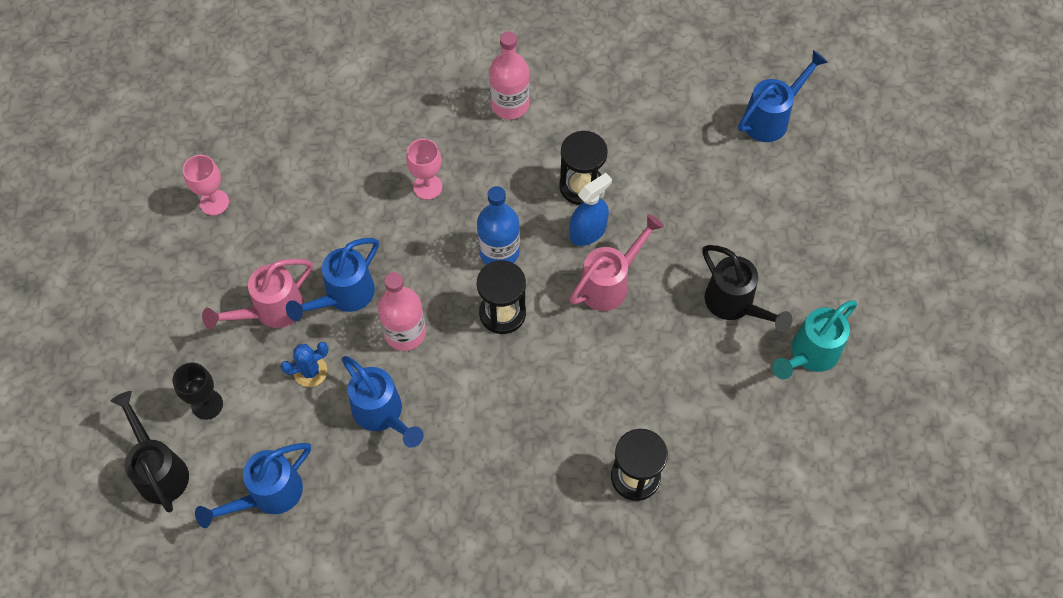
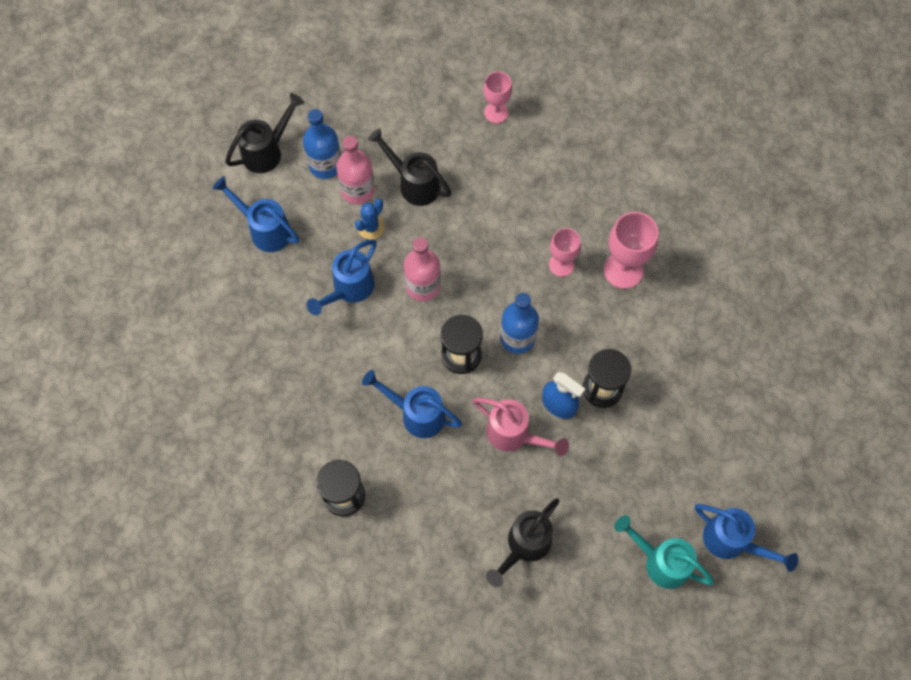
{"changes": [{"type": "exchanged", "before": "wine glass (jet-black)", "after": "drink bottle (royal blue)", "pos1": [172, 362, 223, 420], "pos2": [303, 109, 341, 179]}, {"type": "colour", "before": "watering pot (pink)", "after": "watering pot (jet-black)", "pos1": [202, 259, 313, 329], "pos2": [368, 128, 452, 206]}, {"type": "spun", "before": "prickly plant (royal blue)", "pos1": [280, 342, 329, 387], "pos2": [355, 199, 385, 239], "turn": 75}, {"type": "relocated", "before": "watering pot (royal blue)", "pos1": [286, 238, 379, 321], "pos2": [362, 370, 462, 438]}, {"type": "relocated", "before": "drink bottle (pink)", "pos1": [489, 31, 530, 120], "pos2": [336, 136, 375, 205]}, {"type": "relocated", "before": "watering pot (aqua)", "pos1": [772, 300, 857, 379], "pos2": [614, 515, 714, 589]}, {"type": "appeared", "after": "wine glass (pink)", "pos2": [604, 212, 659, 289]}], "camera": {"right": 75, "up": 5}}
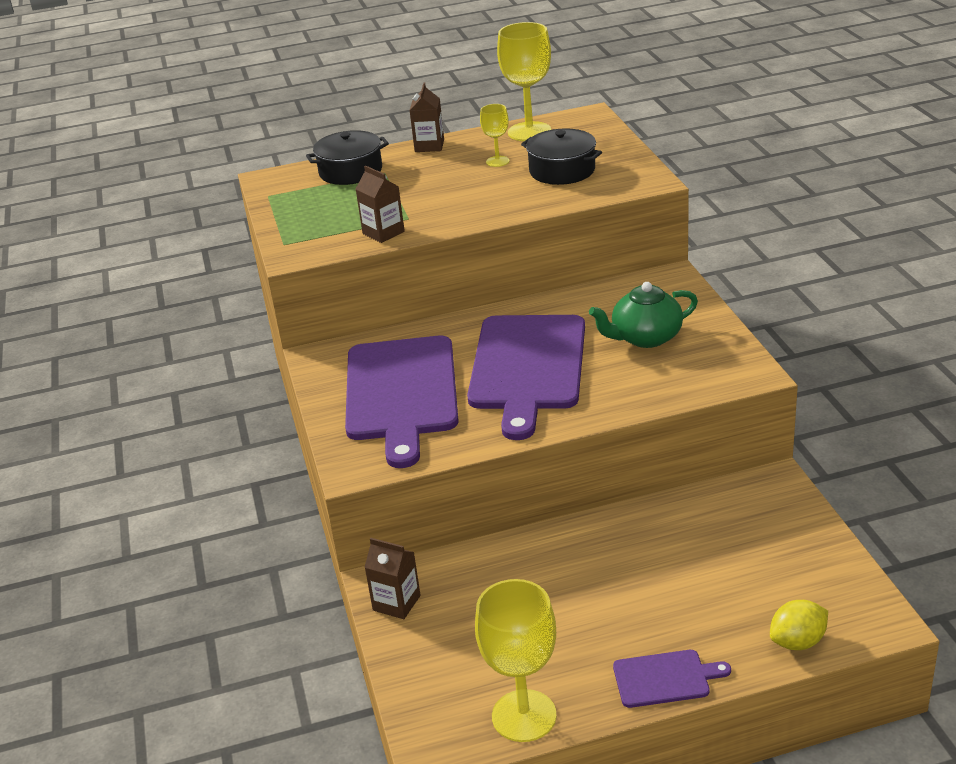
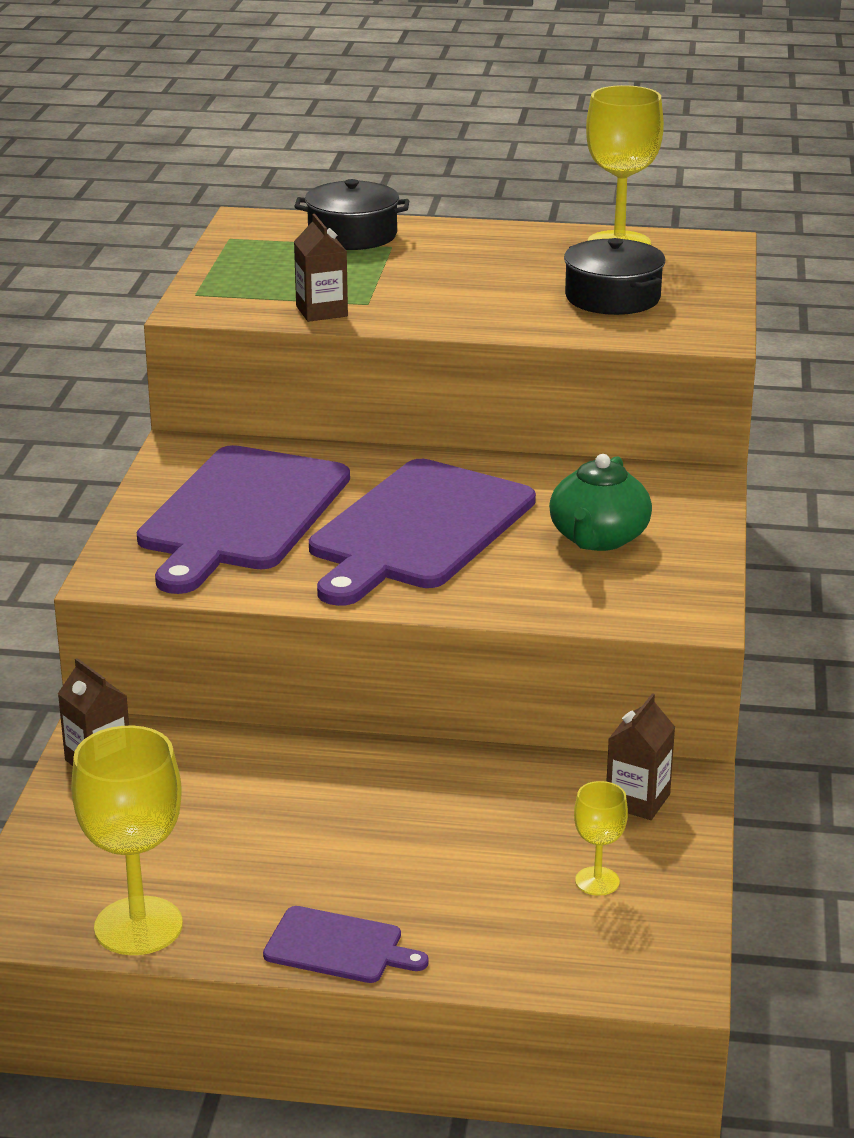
{"changes": [{"type": "relocated", "before": "carton (brown)", "pos1": [409, 83, 444, 152], "pos2": [606, 693, 675, 820]}, {"type": "relocated", "before": "wine glass (golden)", "pos1": [480, 104, 510, 167], "pos2": [574, 781, 628, 896]}, {"type": "spun", "before": "tea pot (leaf-green)", "pos1": [589, 282, 698, 348], "pos2": [549, 454, 652, 551], "turn": -75}, {"type": "missing", "before": "lemon (golden)", "pos1": [770, 600, 828, 650]}], "camera": {"right": 20, "up": -5}}
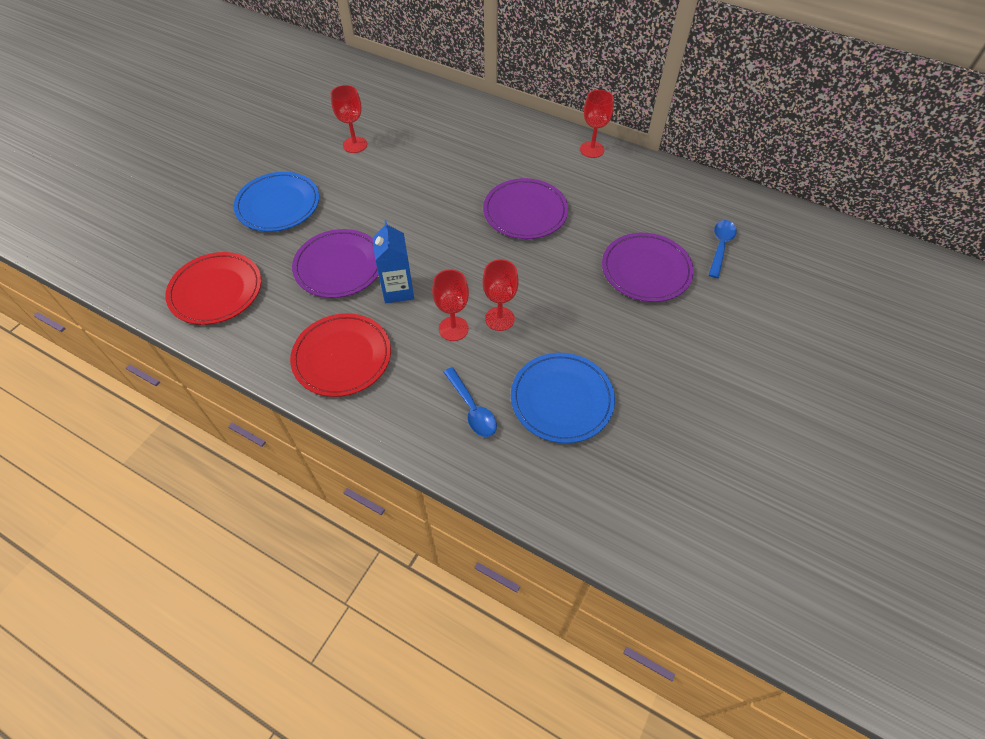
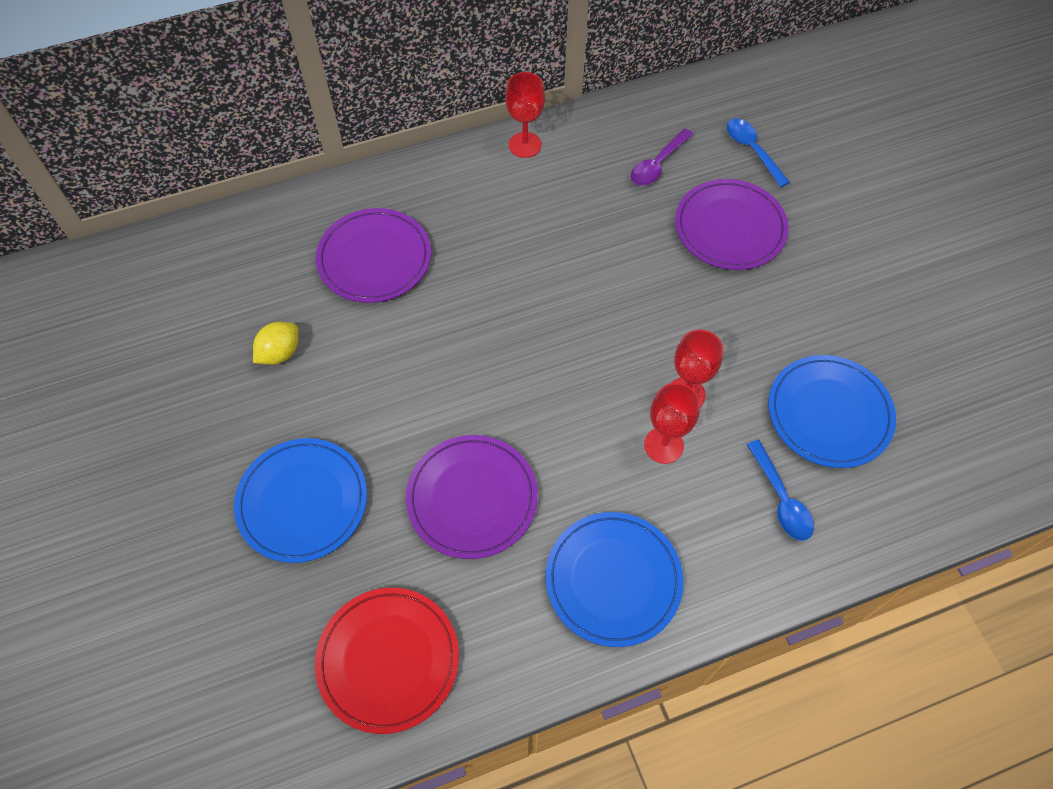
{"changes": [{"type": "colour", "before": "flat dish (red)", "after": "flat dish (royal blue)", "pos1": [290, 313, 391, 397], "pos2": [546, 512, 684, 647]}, {"type": "exchanged", "before": "wine glass (red)", "after": "lemon (golden)", "pos1": [331, 85, 367, 153], "pos2": [253, 322, 299, 365]}, {"type": "missing", "before": "carton (royal blue)", "pos1": [373, 220, 414, 303]}, {"type": "spun", "before": "spoon (royal blue)", "pos1": [443, 367, 497, 437], "pos2": [747, 440, 814, 541], "turn": 60}, {"type": "relocated", "before": "flat dish (violet)", "pos1": [483, 178, 568, 239], "pos2": [316, 208, 431, 303]}, {"type": "appeared", "after": "spoon (violet)", "pos2": [631, 129, 693, 186]}], "camera": {"right": -50, "up": 5}}
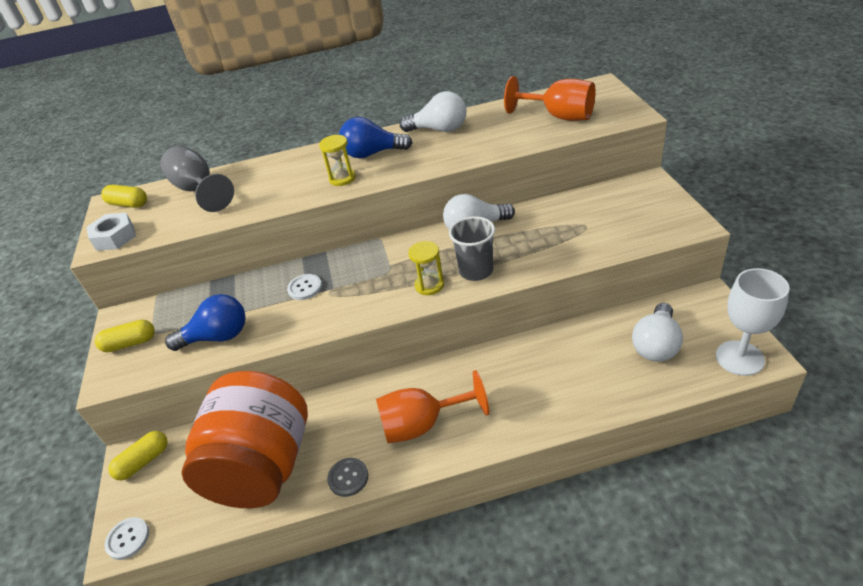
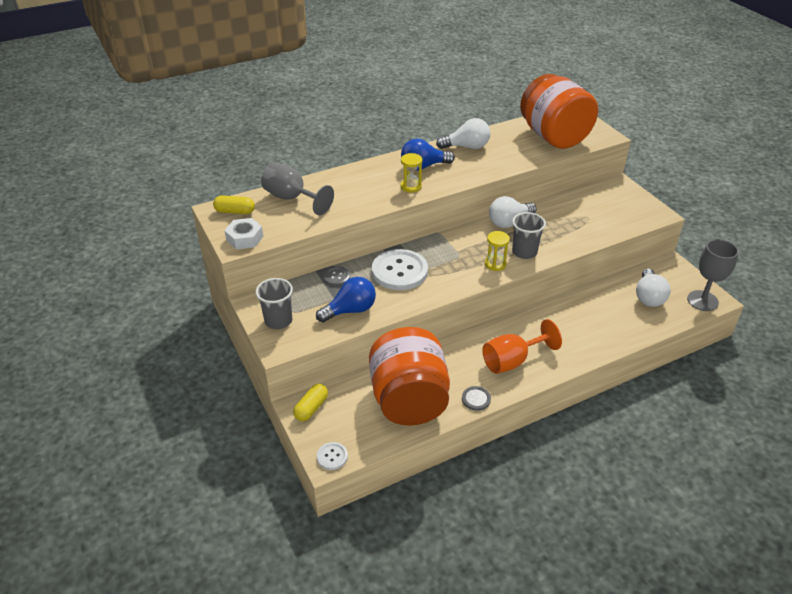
{"changes": [{"type": "exchanged", "before": "capsule (golden)", "after": "tumbler (ash-grey)", "pos1": [95, 320, 155, 352], "pos2": [256, 278, 293, 329]}, {"type": "size", "before": "shirt button (pure white)", "pos1": [287, 274, 322, 300], "pos2": [372, 249, 428, 290], "scale": 2.12}, {"type": "exchanged", "before": "wine glass (orange-coloured)", "after": "jar (orange-coloured)", "pos1": [504, 76, 596, 121], "pos2": [520, 74, 598, 149]}, {"type": "colour", "before": "wine glass (pure white)", "after": "wine glass (ash-grey)", "pos1": [716, 268, 790, 376], "pos2": [687, 239, 739, 311]}, {"type": "appeared", "after": "shirt button (ash-grey)", "pos2": [323, 266, 350, 286]}], "camera": {"right": -20, "up": 0}}
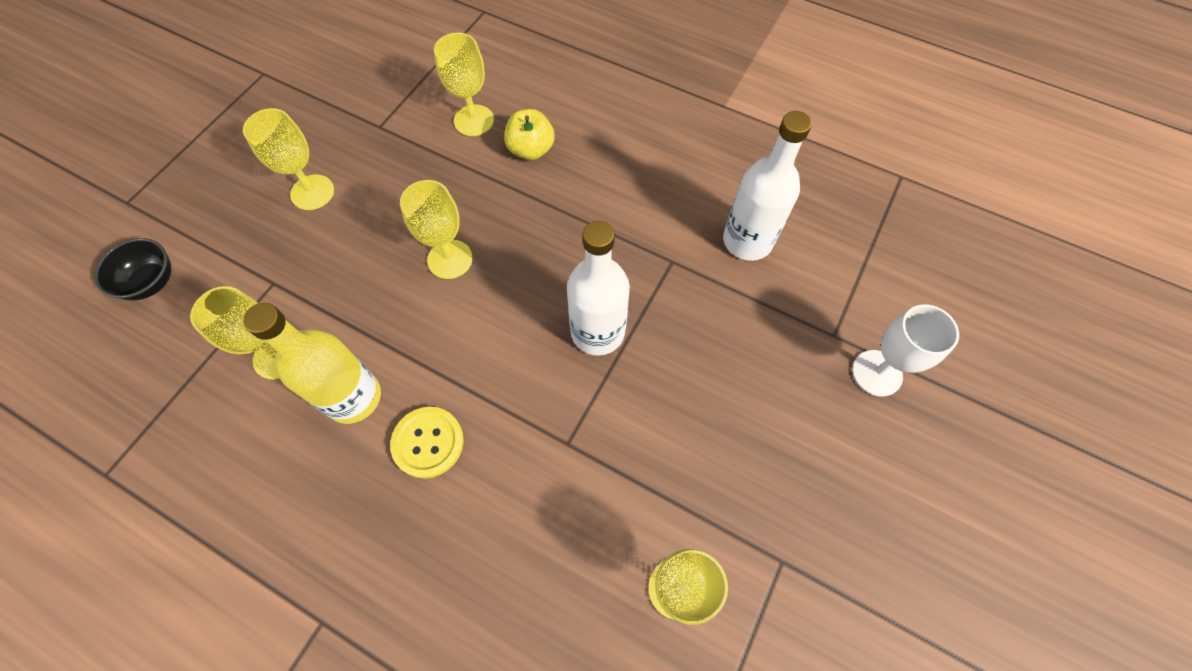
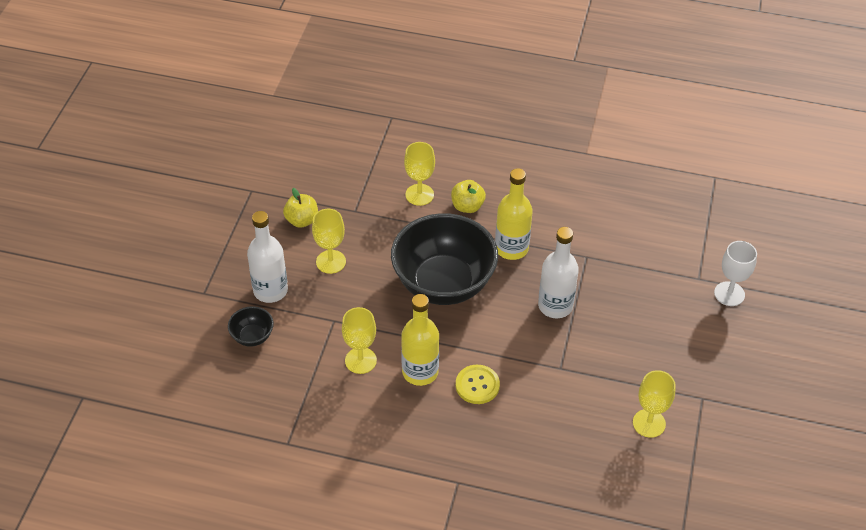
{"changes": [{"type": "exchanged", "before": "wine glass (golden)", "after": "deep dish (jet-black)", "pos1": [400, 180, 472, 279], "pos2": [391, 213, 498, 305]}, {"type": "relocated", "before": "drink bottle (pure white)", "pos1": [723, 111, 812, 261], "pos2": [247, 211, 288, 303]}, {"type": "appeared", "after": "toy apple (golden)", "pos2": [283, 188, 318, 228]}, {"type": "appeared", "after": "drink bottle (golden)", "pos2": [495, 168, 533, 260]}], "camera": {"right": -15, "up": -15}}
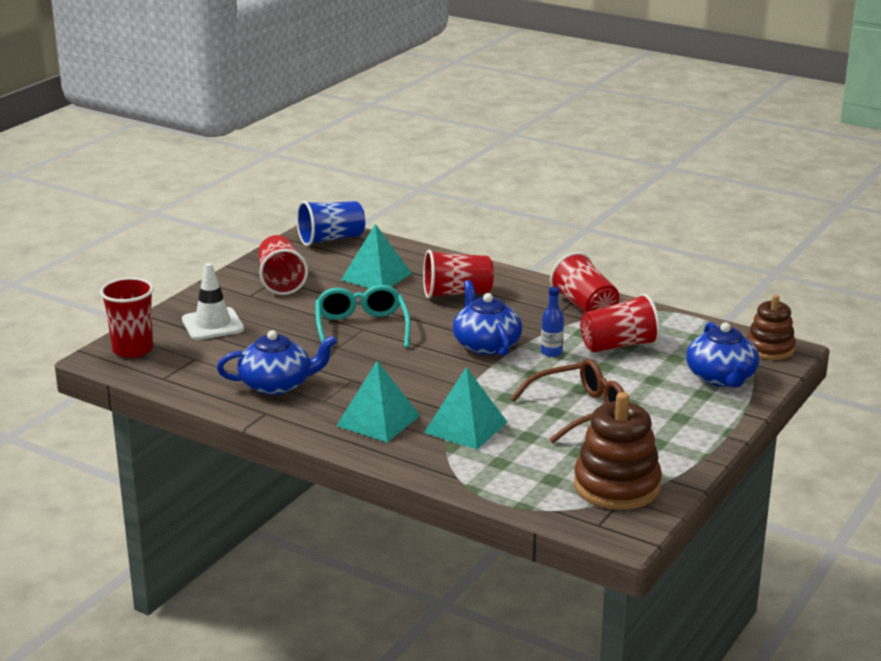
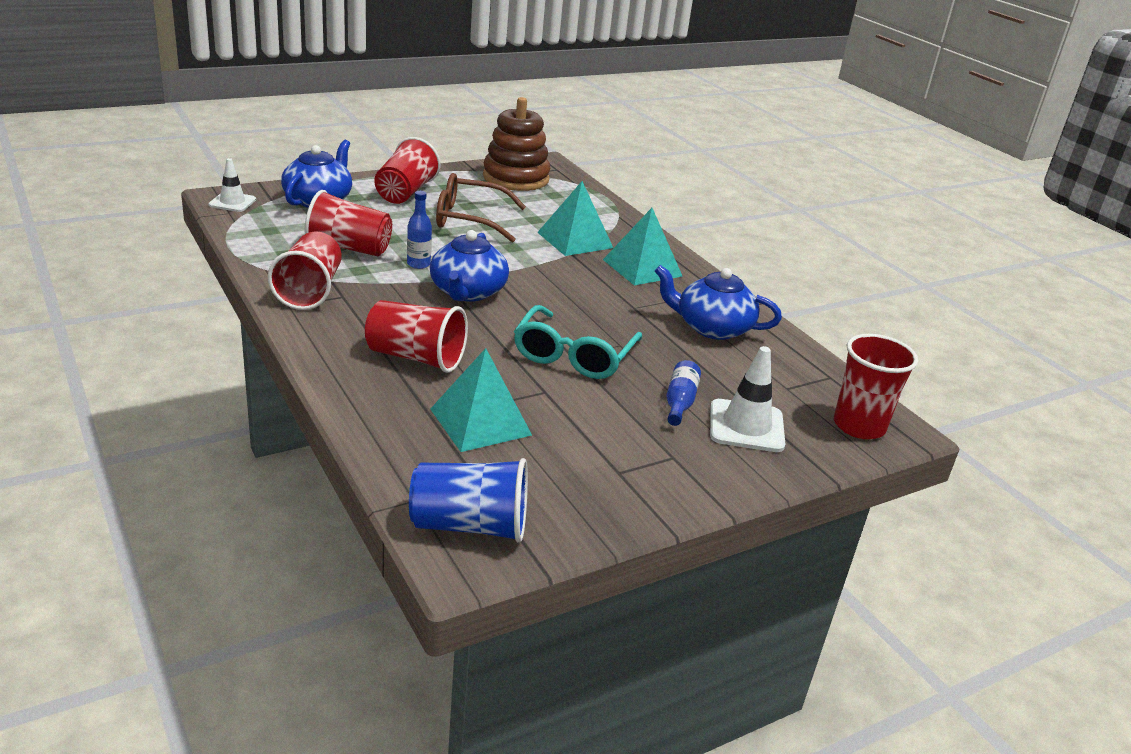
{"changes": [{"type": "relocated", "before": "tumbler (red)", "pos1": [258, 235, 308, 295], "pos2": [374, 137, 440, 204]}, {"type": "exchanged", "before": "ring stacker (brown)", "after": "safety cone (pure white)", "pos1": [747, 295, 796, 360], "pos2": [208, 158, 256, 212]}, {"type": "appeared", "after": "drink bottle (royal blue)", "pos2": [666, 360, 701, 426]}], "camera": {"right": -155, "up": 5}}
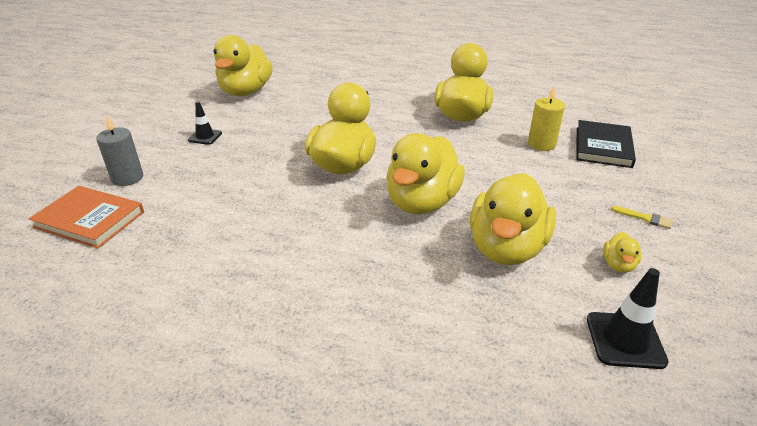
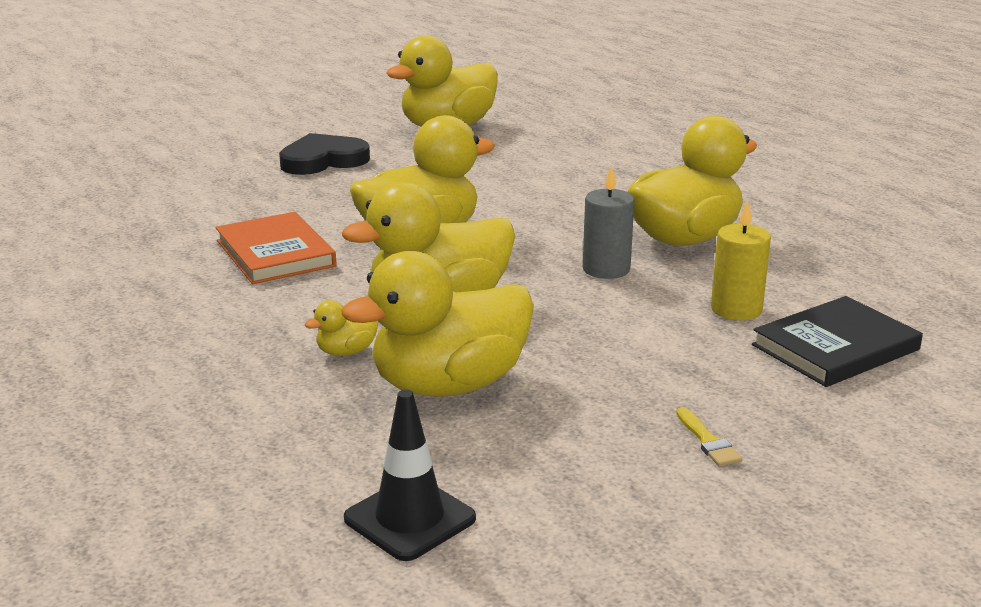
{"changes": [{"type": "relocated", "before": "hardback (orange-coloured)", "pos1": [29, 186, 144, 248], "pos2": [215, 212, 337, 284]}, {"type": "relocated", "before": "wax candle (ash-grey)", "pos1": [96, 116, 143, 186], "pos2": [583, 166, 634, 279]}, {"type": "exchanged", "before": "safety cone (jet-black)", "after": "love heart (jet-black)", "pos1": [188, 101, 222, 145], "pos2": [279, 133, 370, 175]}, {"type": "relocated", "before": "duck (golden)", "pos1": [603, 232, 641, 273], "pos2": [305, 300, 379, 356]}], "camera": {"right": 40, "up": -10}}
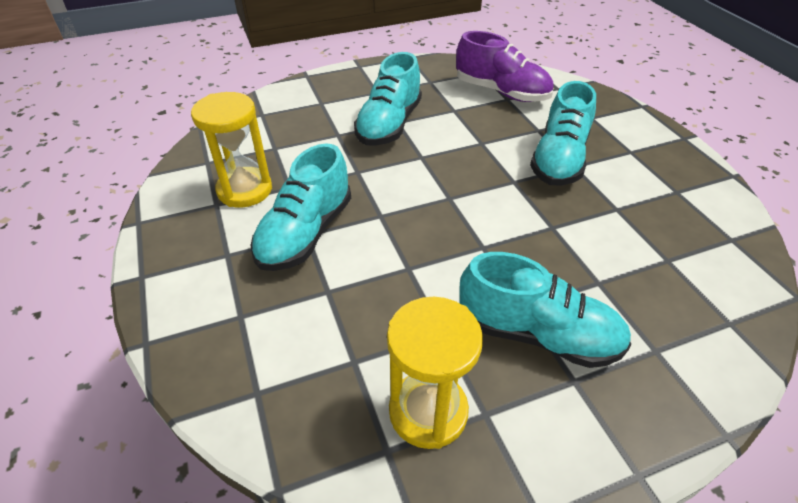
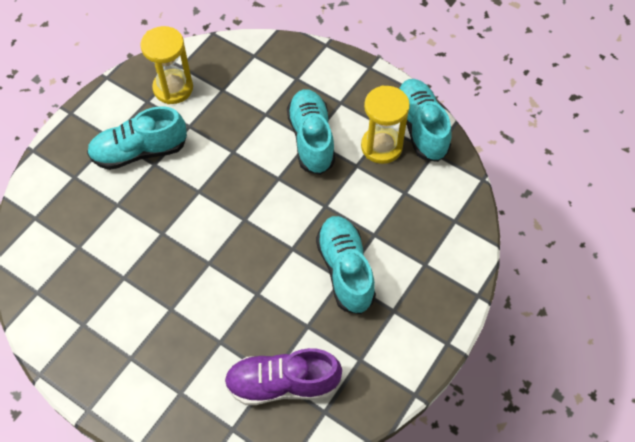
{"changes": [{"type": "relocated", "before": "lace-up shoe (aqua)", "pos1": [530, 81, 596, 185], "pos2": [399, 79, 451, 162]}], "camera": {"right": 145, "up": 15}}
